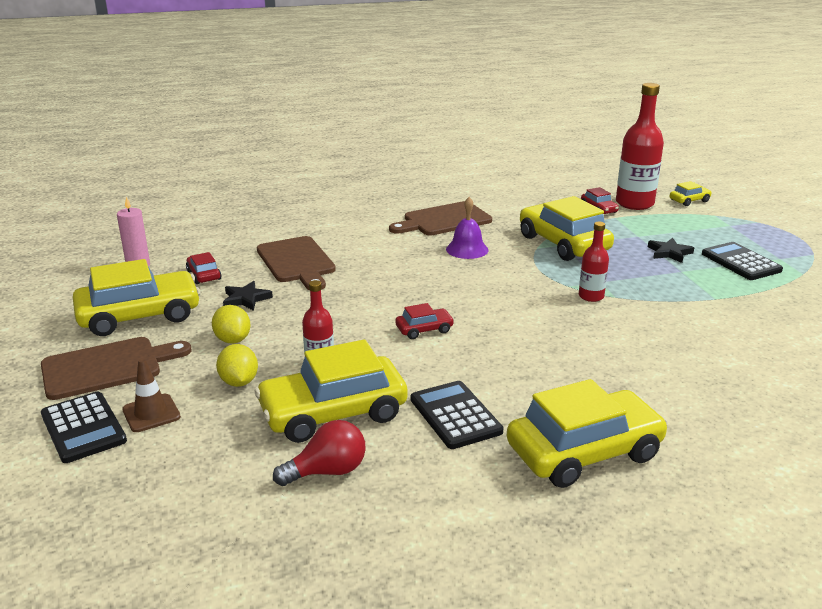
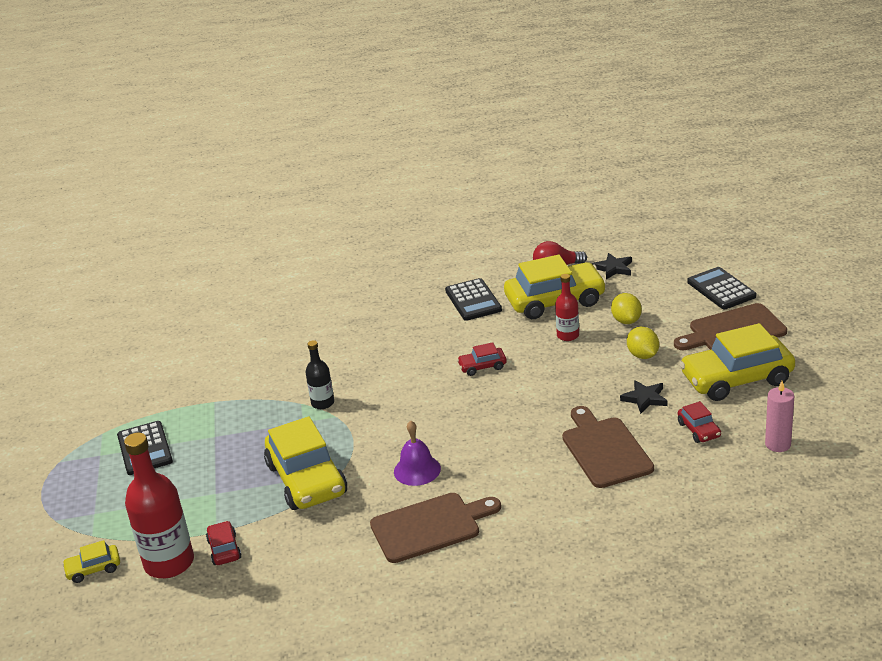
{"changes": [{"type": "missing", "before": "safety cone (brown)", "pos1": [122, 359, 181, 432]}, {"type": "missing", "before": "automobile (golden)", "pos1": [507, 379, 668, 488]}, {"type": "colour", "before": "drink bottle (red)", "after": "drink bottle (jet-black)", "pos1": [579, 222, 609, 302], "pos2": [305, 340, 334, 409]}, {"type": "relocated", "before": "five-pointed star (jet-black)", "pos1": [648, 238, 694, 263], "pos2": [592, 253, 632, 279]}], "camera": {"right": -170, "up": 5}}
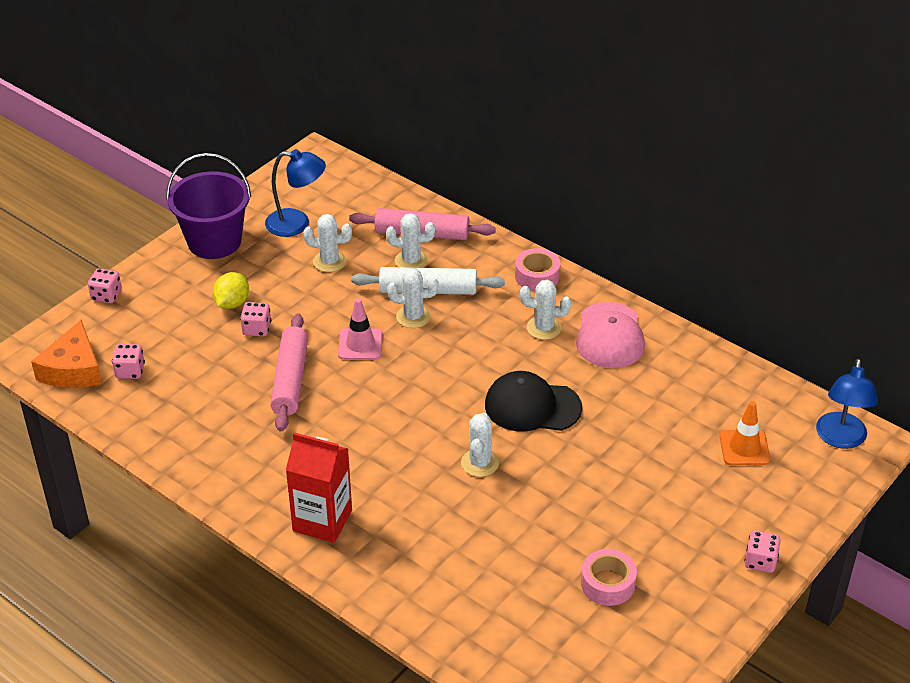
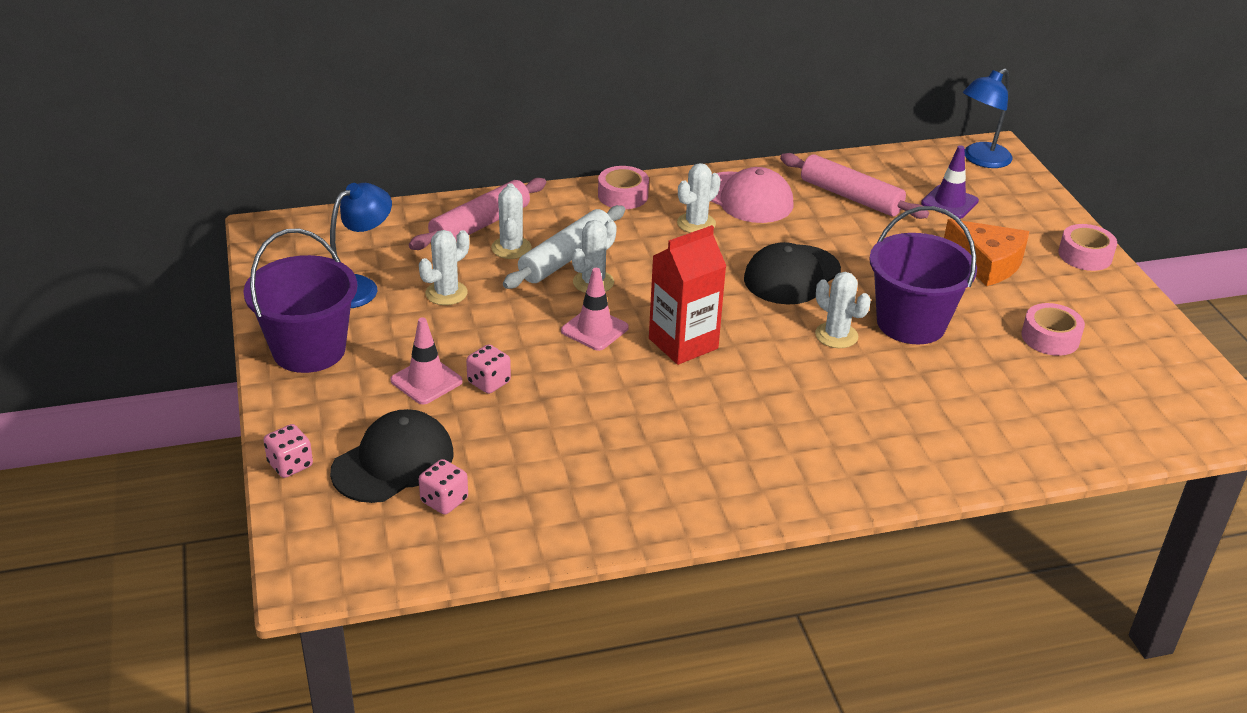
{"changes": [{"type": "relocated", "before": "cheese wedge (orange-coloured)", "pos1": [31, 320, 102, 388], "pos2": [944, 219, 1029, 286]}, {"type": "exchanged", "before": "lemon (golden)", "after": "safety cone (pink)", "pos1": [213, 272, 249, 309], "pos2": [390, 317, 463, 404]}, {"type": "relocated", "before": "rolling pin (pink)", "pos1": [270, 313, 308, 431], "pos2": [780, 153, 929, 219]}, {"type": "relocated", "before": "carton (red)", "pos1": [286, 432, 352, 543], "pos2": [649, 225, 726, 365]}, {"type": "spun", "before": "prickly plant (pure white)", "pos1": [386, 213, 435, 268], "pos2": [491, 183, 532, 259], "turn": -45}, {"type": "colour", "before": "safety cone (orange-coloured)", "after": "safety cone (violet)", "pos1": [720, 401, 770, 465], "pos2": [921, 145, 979, 219]}, {"type": "exchanged", "before": "dice (pink)", "after": "sticky tape (pink)", "pos1": [745, 530, 781, 573], "pos2": [1058, 224, 1117, 271]}, {"type": "spun", "before": "reading lamp (royal blue)", "pos1": [816, 359, 878, 449], "pos2": [963, 68, 1013, 168], "turn": 90}, {"type": "appeared", "after": "baseball cap (jet-black)", "pos2": [330, 409, 454, 503]}, {"type": "appeared", "after": "sand bucket (violet)", "pos2": [869, 206, 977, 344]}], "camera": {"right": -55, "up": -5}}
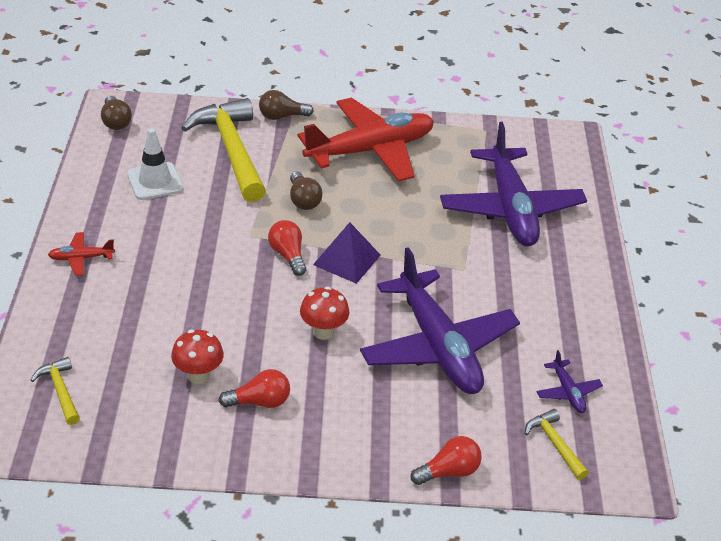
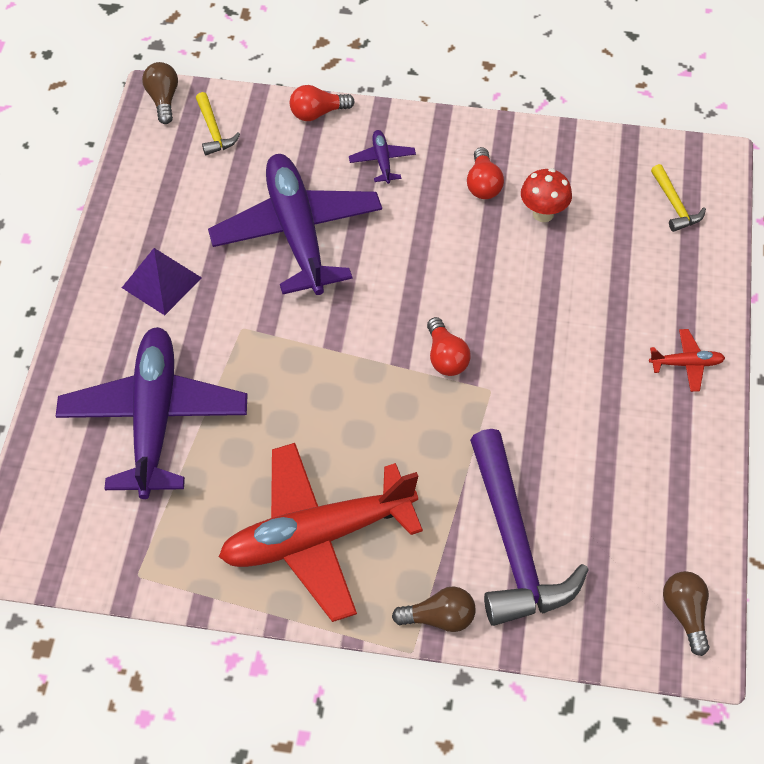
{"changes": [{"type": "missing", "before": "safety cone (pure white)", "pos1": [127, 128, 184, 200]}, {"type": "colour", "before": "claw hammer (golden)", "after": "claw hammer (violet)", "pos1": [181, 98, 266, 202], "pos2": [470, 429, 589, 626]}, {"type": "spun", "before": "light bulb (red)", "pos1": [219, 369, 290, 408], "pos2": [467, 147, 504, 199], "turn": -90}, {"type": "relocated", "before": "light bulb (brown)", "pos1": [290, 171, 323, 210], "pos2": [142, 62, 178, 124]}, {"type": "missing", "before": "mushroom (red)", "pos1": [300, 287, 349, 340]}, {"type": "relocated", "before": "pyramid (violet)", "pos1": [313, 222, 381, 284], "pos2": [122, 248, 202, 315]}, {"type": "relocated", "before": "plane (violet)", "pos1": [537, 350, 603, 413], "pos2": [349, 130, 416, 184]}], "camera": {"right": -170, "up": 15}}
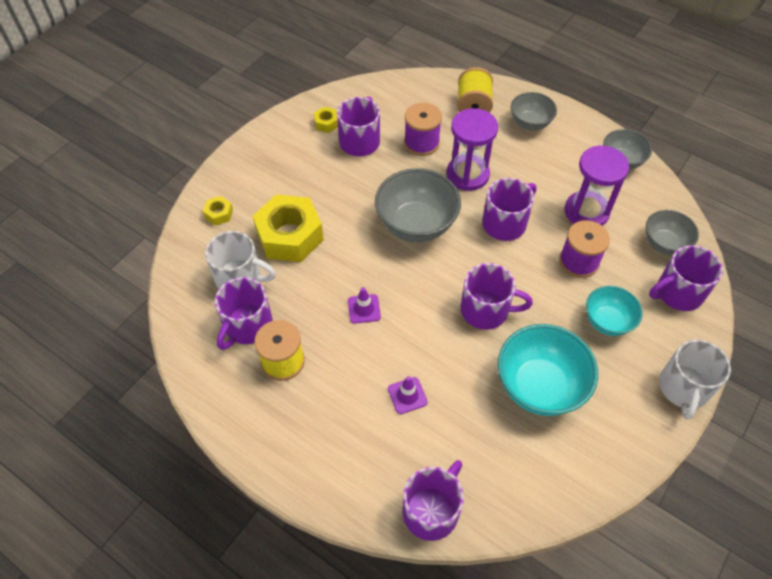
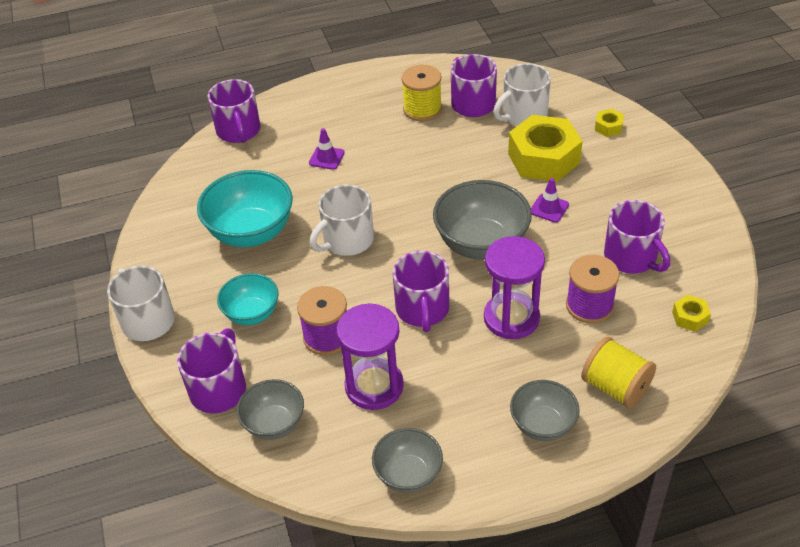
{"changes": [{"type": "relocated", "before": "nut (golden)", "pos1": [314, 107, 338, 133], "pos2": [672, 295, 711, 332]}, {"type": "relocated", "before": "safety cone (violet)", "pos1": [348, 287, 381, 324], "pos2": [531, 178, 569, 223]}, {"type": "colour", "before": "coffee mug (violet)", "after": "coffee mug (pure white)", "pos1": [461, 263, 533, 330], "pos2": [310, 185, 374, 256]}], "camera": {"right": 130, "up": -10}}
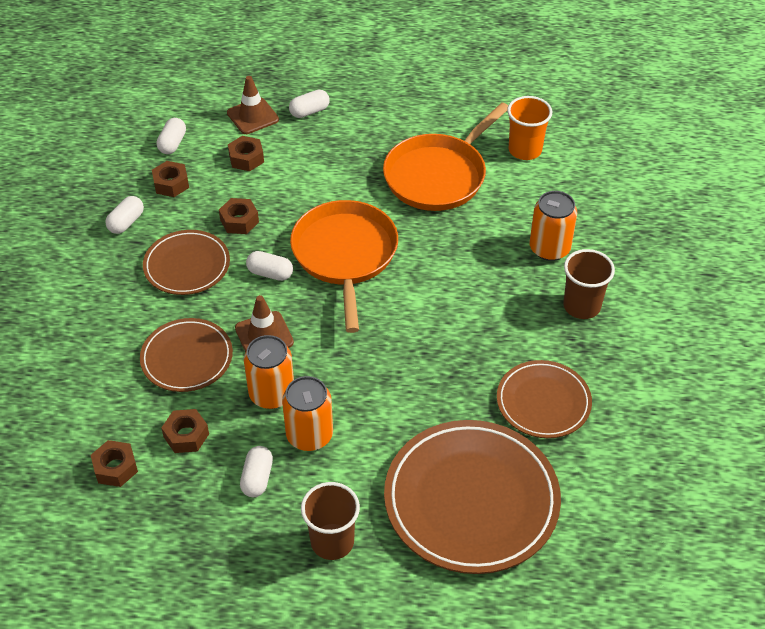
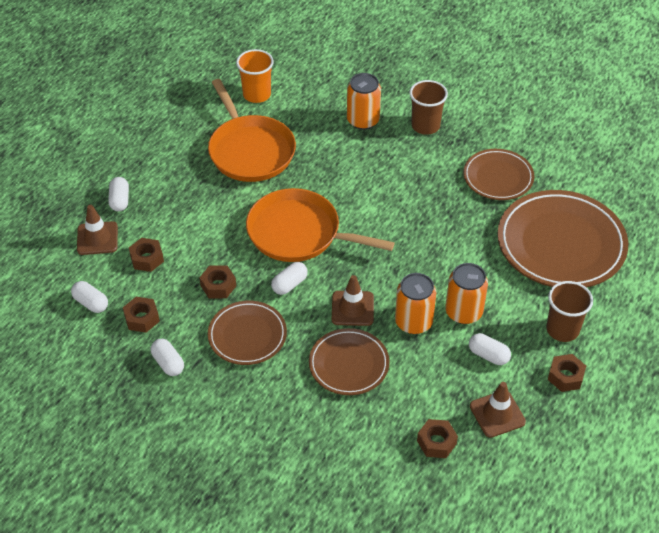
{"changes": [{"type": "relocated", "before": "nut (brown)", "pos1": [161, 409, 209, 453], "pos2": [548, 354, 586, 392]}, {"type": "appeared", "after": "safety cone (brown)", "pos2": [470, 382, 526, 438]}], "camera": {"right": -65, "up": 0}}
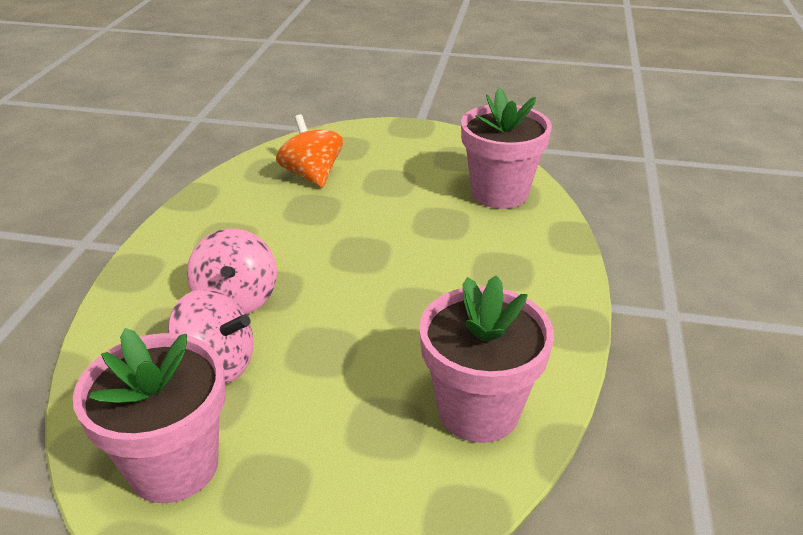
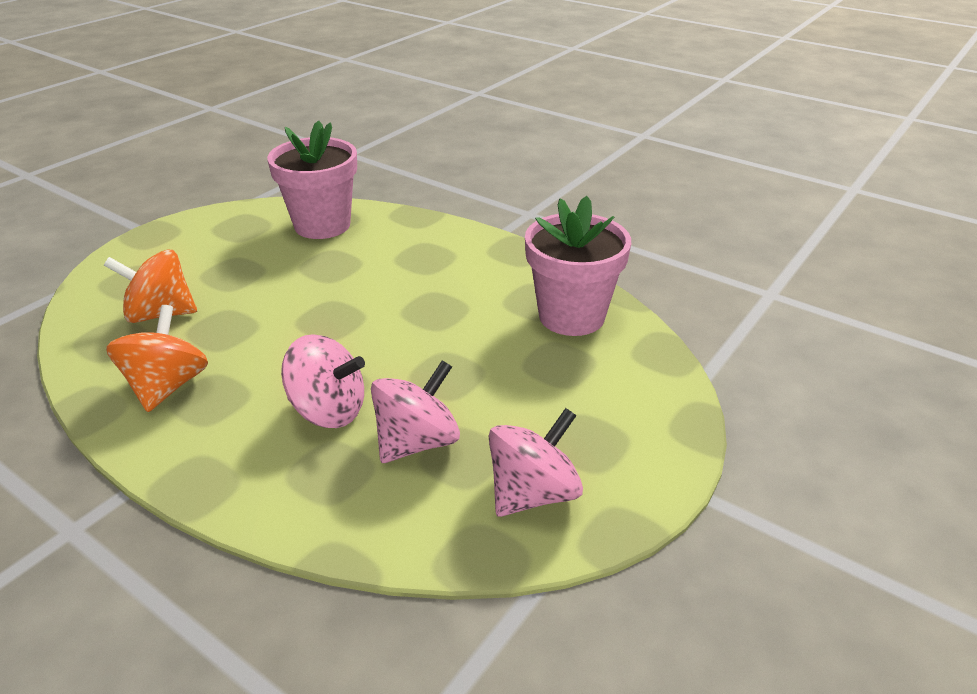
{"changes": [{"type": "exchanged", "before": "plant pot (pink)", "after": "whirligig (pink)", "pos1": [73, 328, 226, 503], "pos2": [489, 408, 583, 517]}, {"type": "appeared", "after": "whirligig (orange-coloured)", "pos2": [106, 305, 208, 412]}], "camera": {"right": -65, "up": 0}}
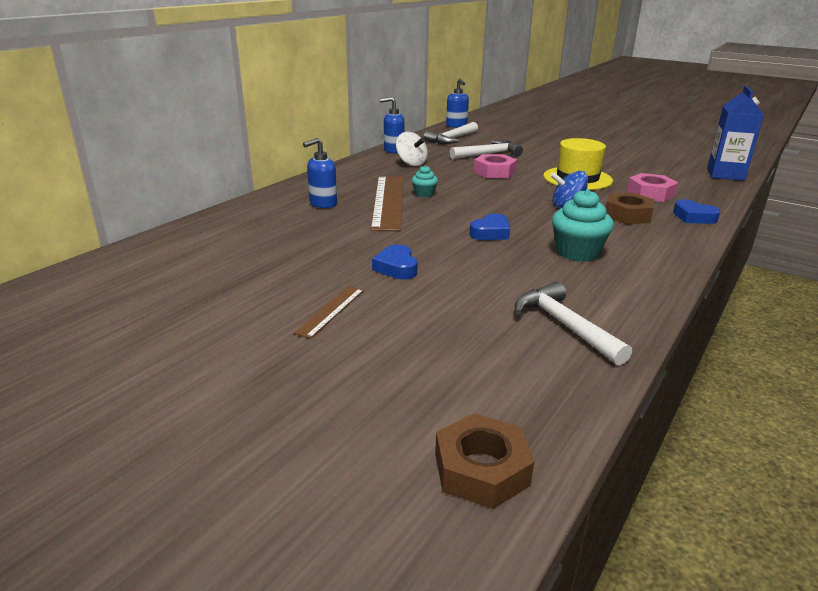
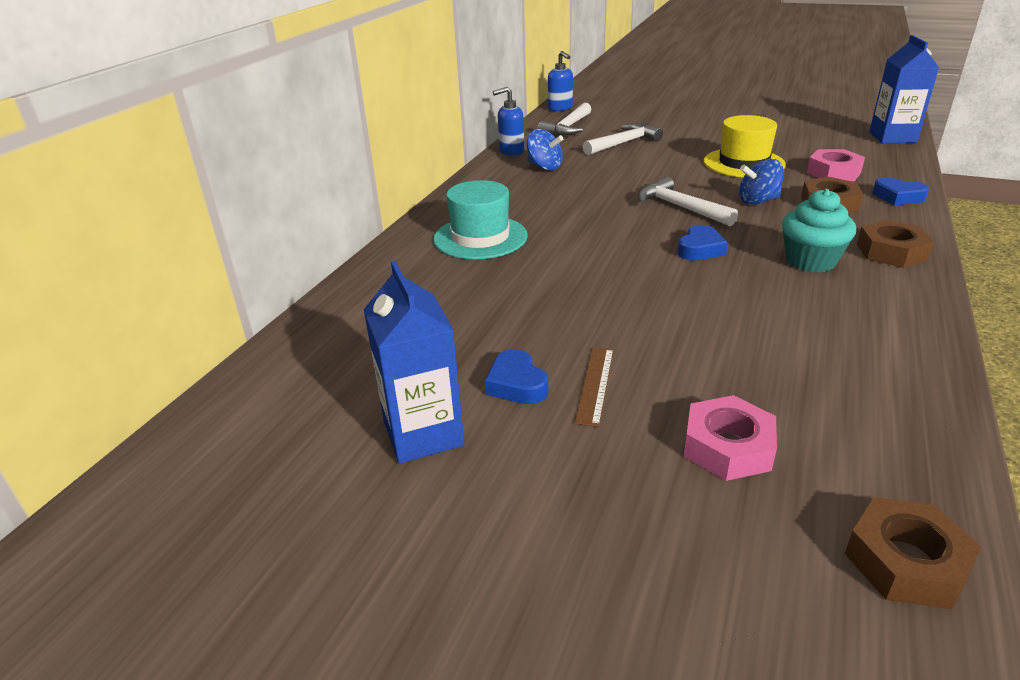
{"changes": [{"type": "exchanged", "before": "soap pump (royal blue)", "after": "tall hat (aqua)", "pos1": [303, 138, 337, 208], "pos2": [433, 180, 528, 259]}, {"type": "missing", "before": "ruler (brown)", "pos1": [370, 176, 403, 231]}, {"type": "relocated", "before": "love heart (royal blue)", "pos1": [372, 244, 417, 279], "pos2": [485, 349, 548, 404]}, {"type": "colour", "before": "whirligig (pure white)", "after": "whirligig (royal blue)", "pos1": [396, 132, 428, 166], "pos2": [527, 129, 563, 170]}, {"type": "missing", "before": "muffin (aqua)", "pos1": [412, 165, 438, 198]}, {"type": "relocated", "before": "nut (pink)", "pos1": [474, 154, 517, 178], "pos2": [684, 395, 777, 481]}, {"type": "relocated", "before": "claw hammer (pure white)", "pos1": [515, 282, 632, 365], "pos2": [638, 176, 738, 226]}, {"type": "appeared", "after": "carton (royal blue)", "pos2": [364, 261, 464, 464]}, {"type": "appeared", "after": "nut (brown)", "pos2": [857, 220, 934, 268]}], "camera": {"right": -10, "up": 5}}
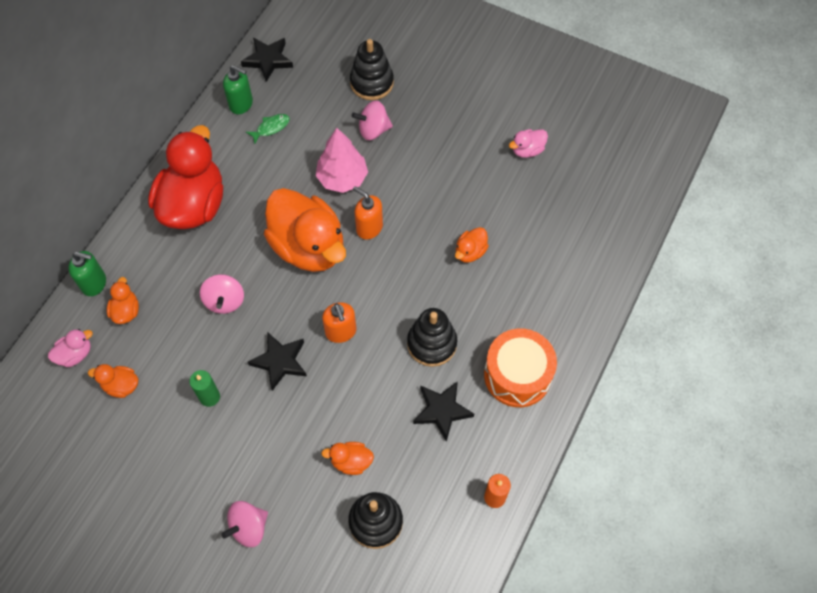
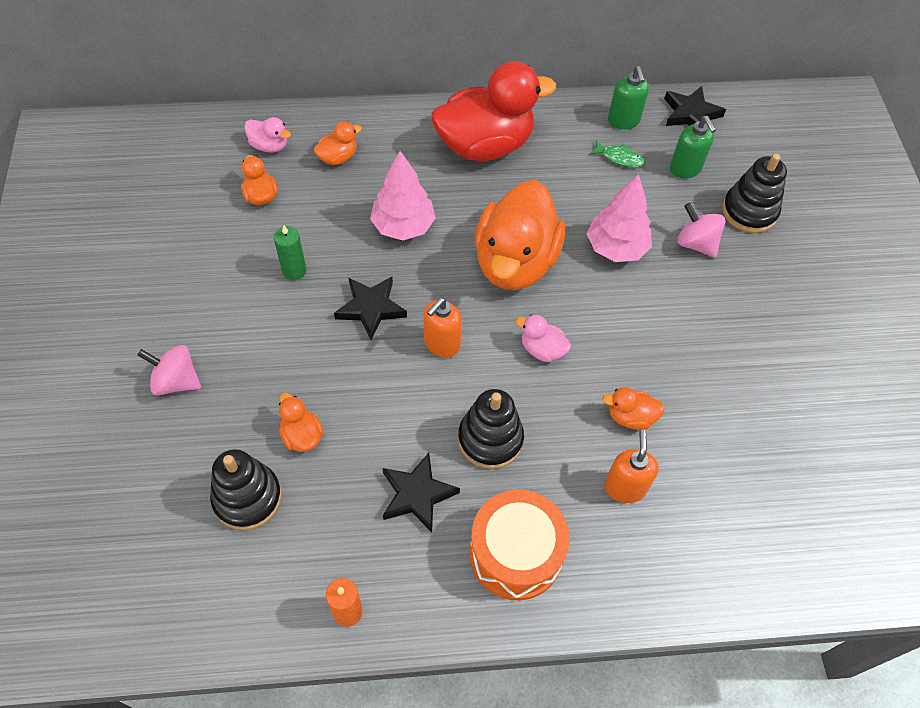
{"changes": [{"type": "relocated", "before": "soap pump (leaf-green)", "pos1": [68, 251, 106, 296], "pos2": [670, 116, 716, 178]}, {"type": "exchanged", "before": "whirligig (pink)", "after": "fir tree (pink)", "pos1": [200, 274, 244, 314], "pos2": [370, 151, 436, 240]}, {"type": "relocated", "before": "soap pump (orange-coloured)", "pos1": [353, 186, 383, 239], "pos2": [604, 430, 659, 503]}, {"type": "relocated", "before": "duck (pink)", "pos1": [509, 129, 548, 158], "pos2": [516, 314, 571, 362]}], "camera": {"right": 55, "up": -5}}
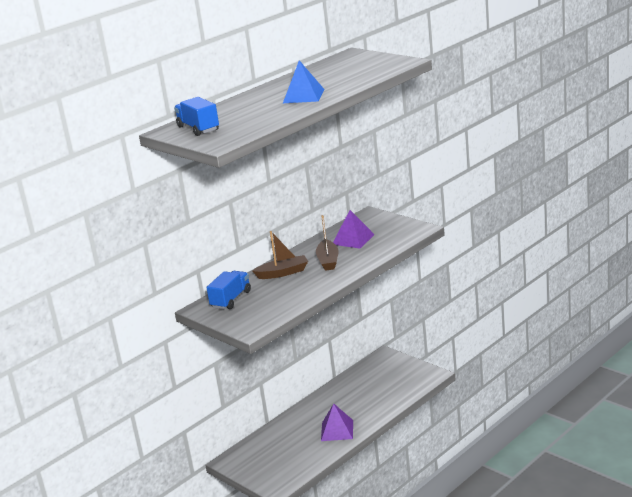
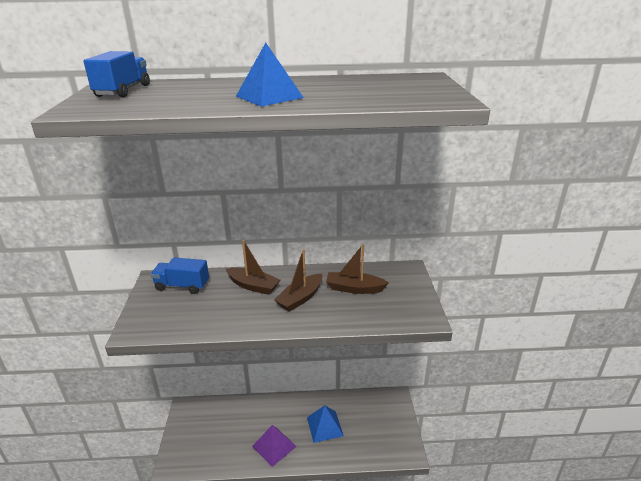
{"changes": [{"type": "spun", "before": "truck (royal blue)", "pos1": [206, 271, 251, 309], "pos2": [151, 257, 209, 294], "turn": -150}, {"type": "exchanged", "before": "pyramid (violet)", "after": "sailboat (brown)", "pos1": [333, 210, 375, 248], "pos2": [326, 244, 389, 294]}, {"type": "appeared", "after": "pyramid (royal blue)", "pos2": [307, 405, 344, 443]}], "camera": {"right": 40, "up": 5}}
